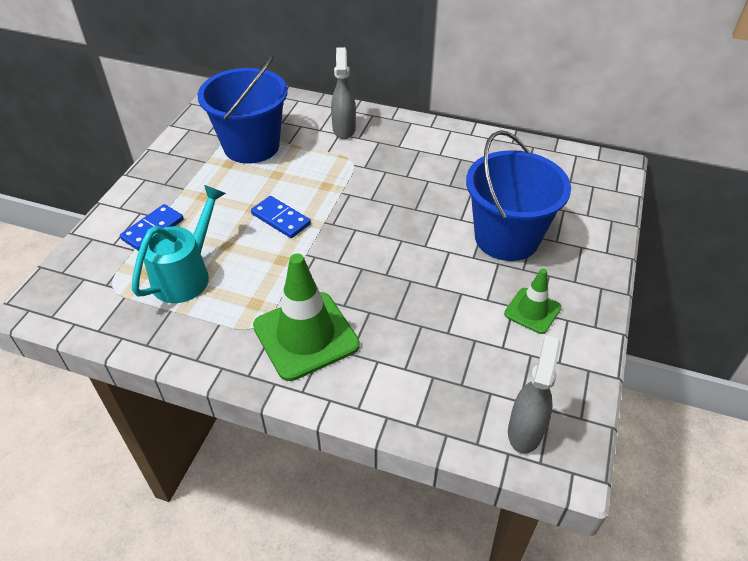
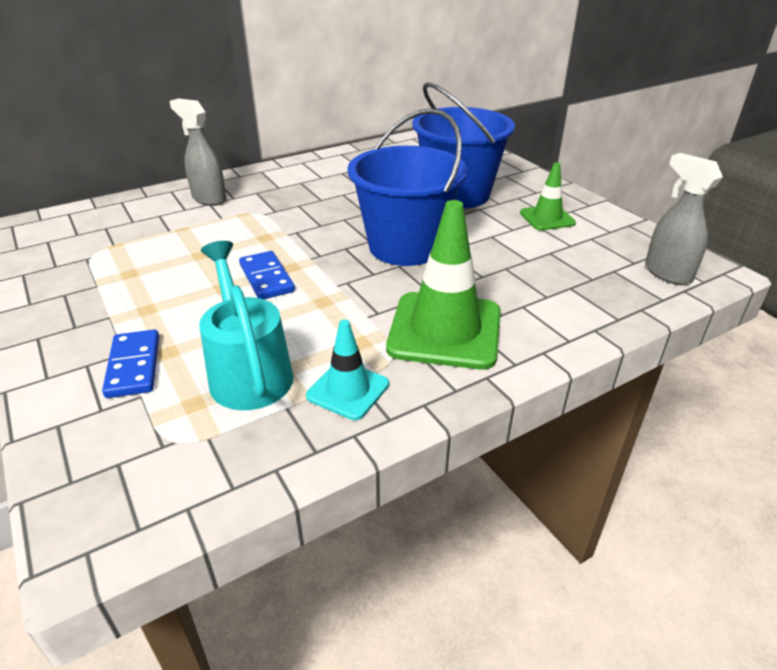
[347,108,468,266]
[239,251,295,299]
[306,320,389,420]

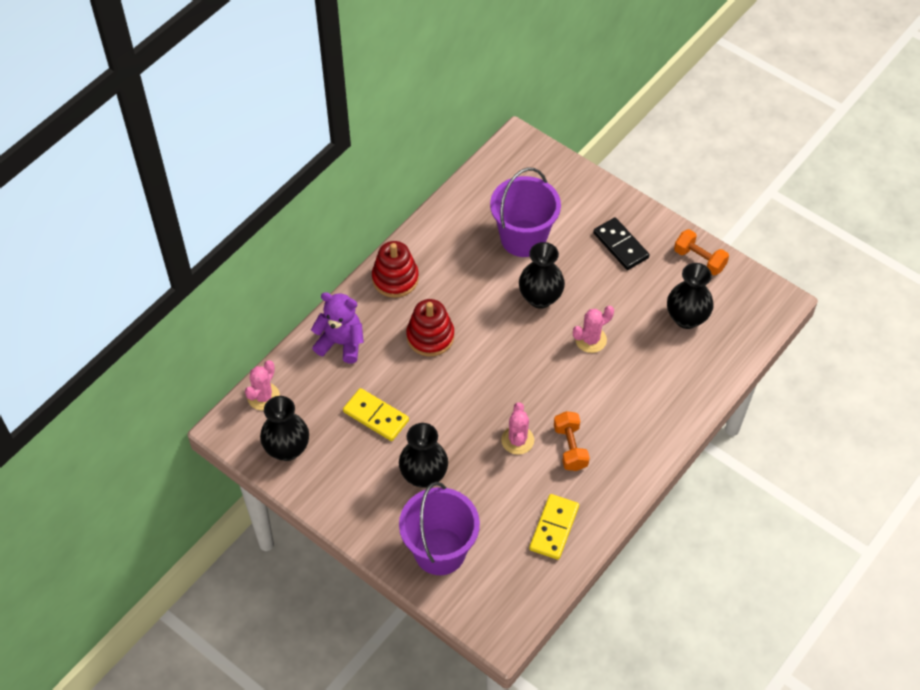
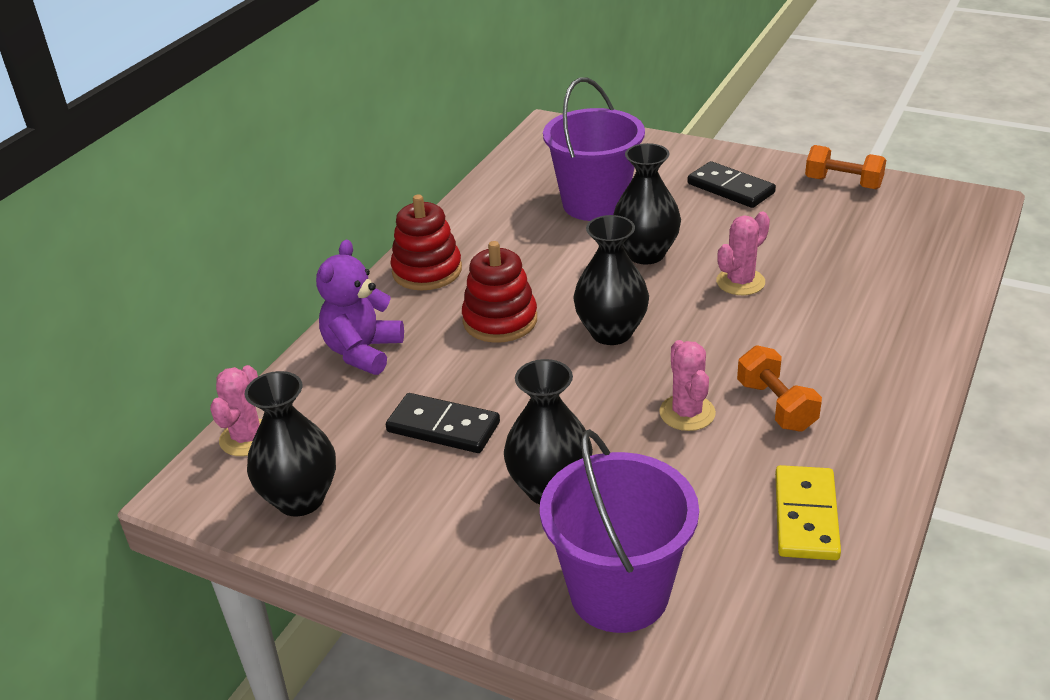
[316,240,404,375]
[386,393,500,453]
[573,215,649,345]

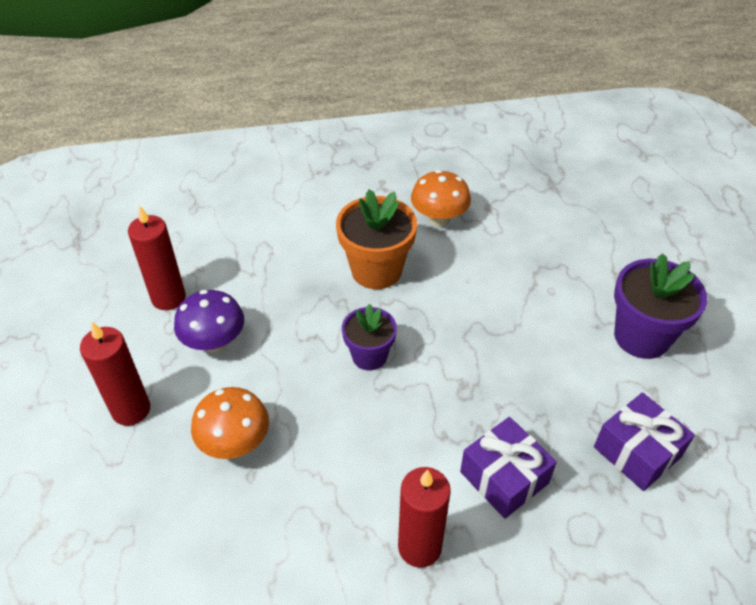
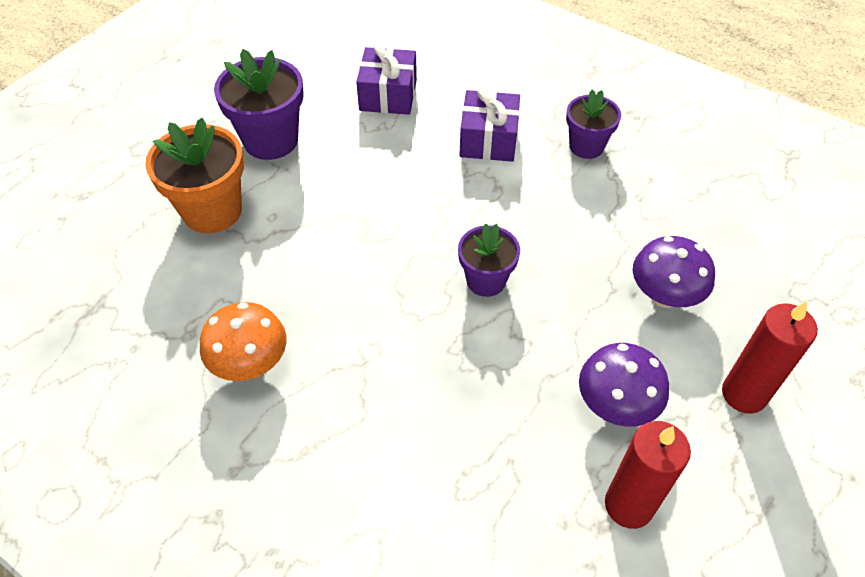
[633,236,715,308]
[145,118,244,233]
[566,90,621,159]

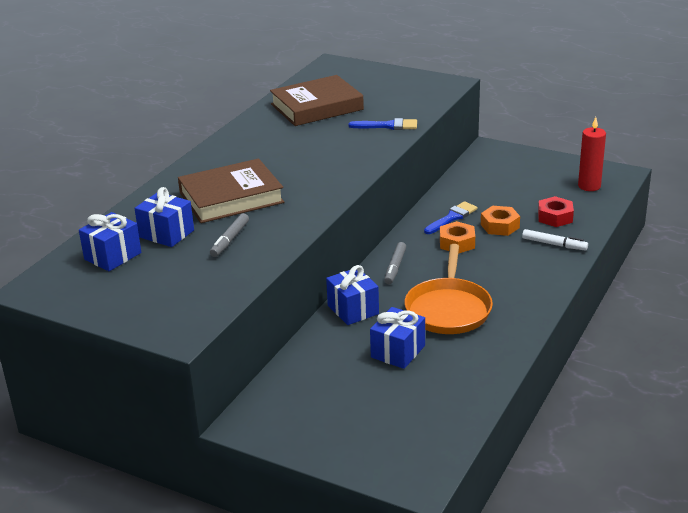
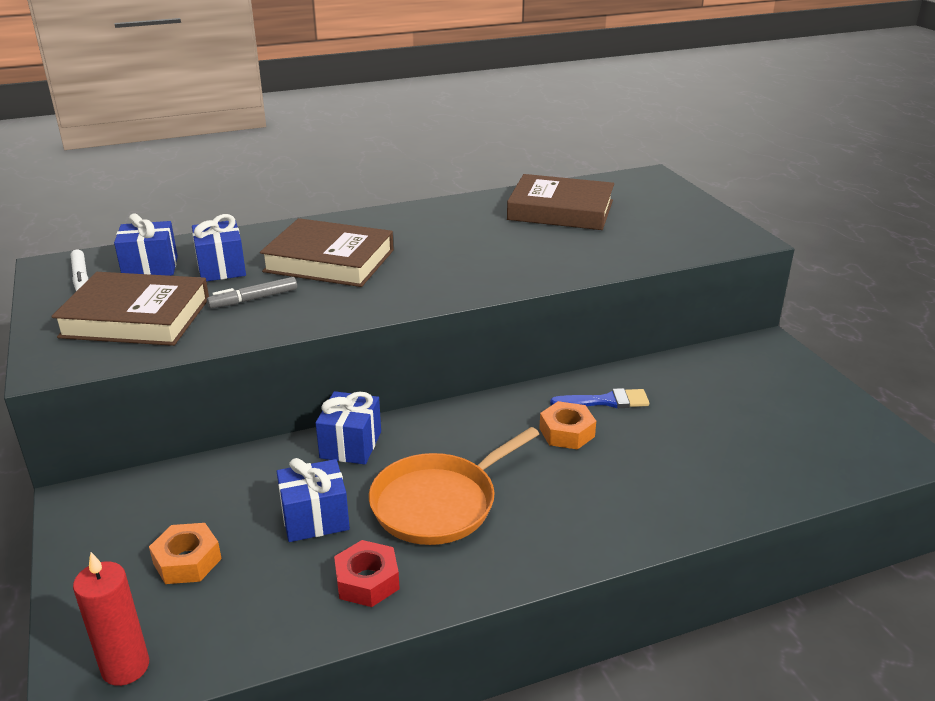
[349,118,417,130] (first image)
[384,242,406,284] (first image)
[149,523,222,584]
[71,249,88,291]
[334,540,400,607]
[73,552,149,686]
[51,272,209,346]

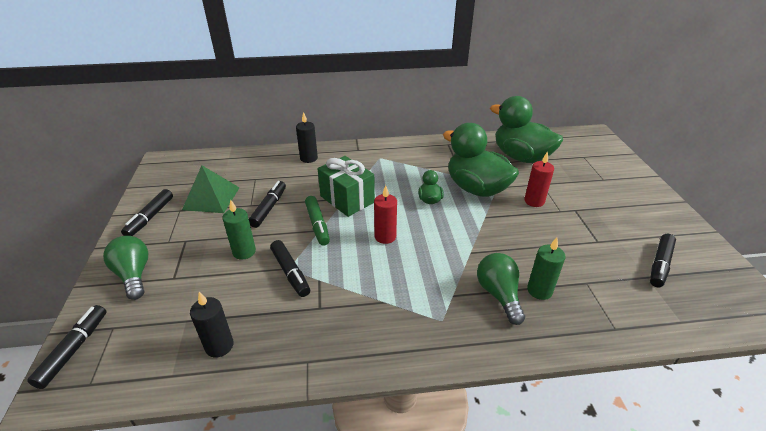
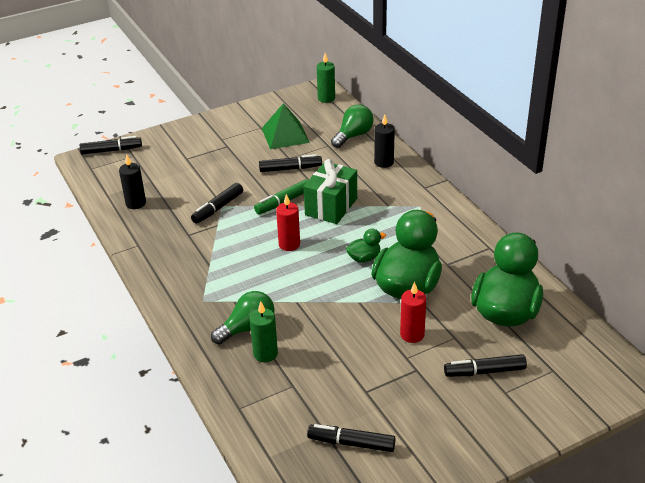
[331,104,373,148]
[444,354,527,377]
[317,53,335,103]

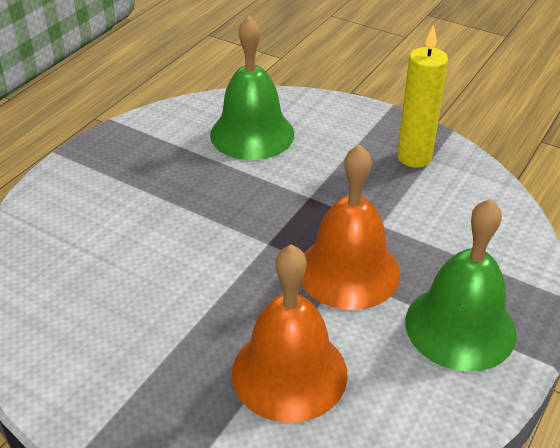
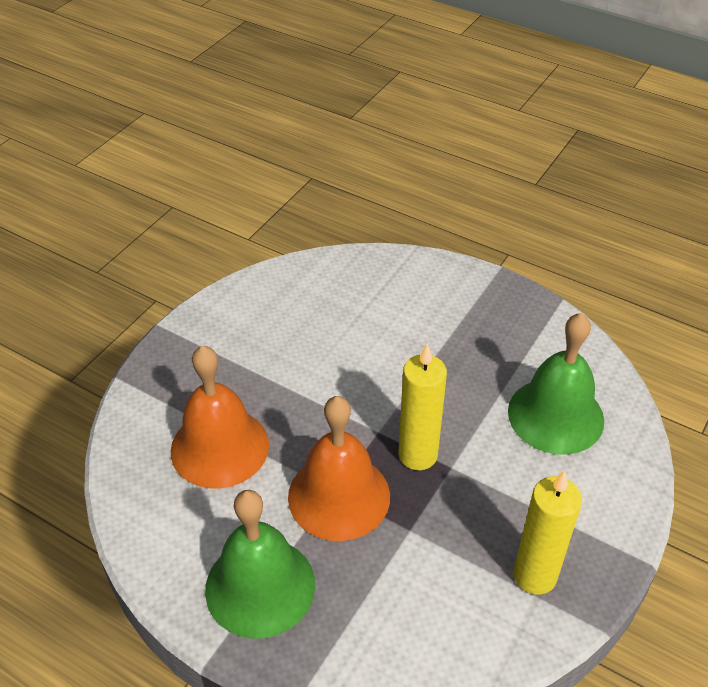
[399,343,447,470]

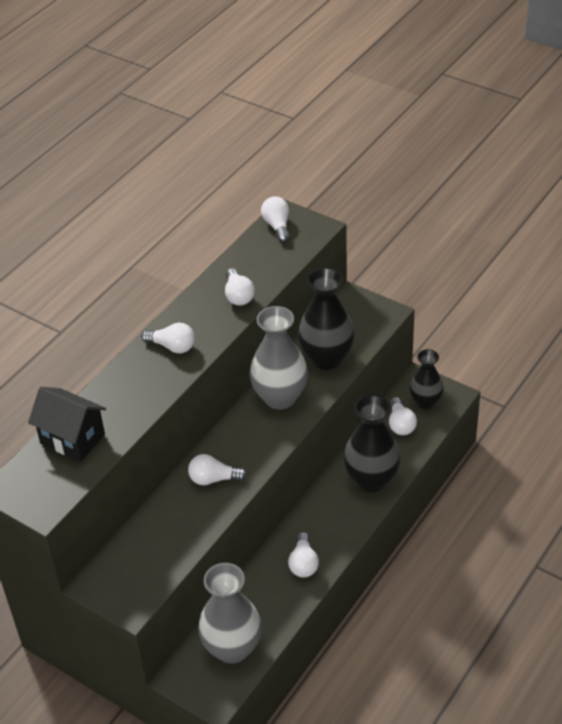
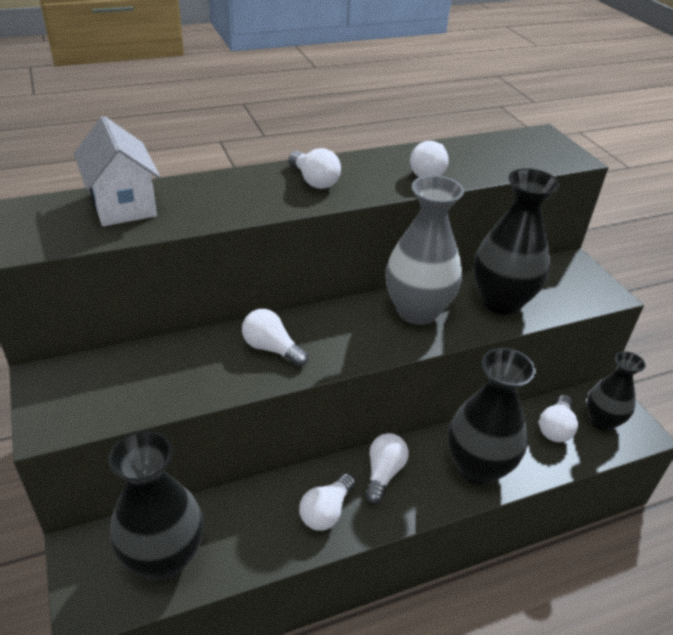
[74,116,160,226]
[108,430,203,580]
[366,433,409,504]

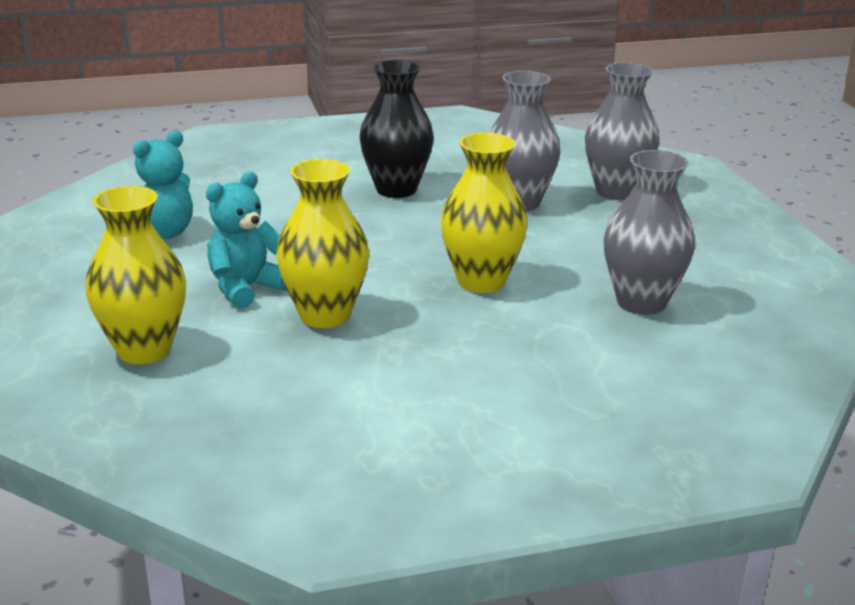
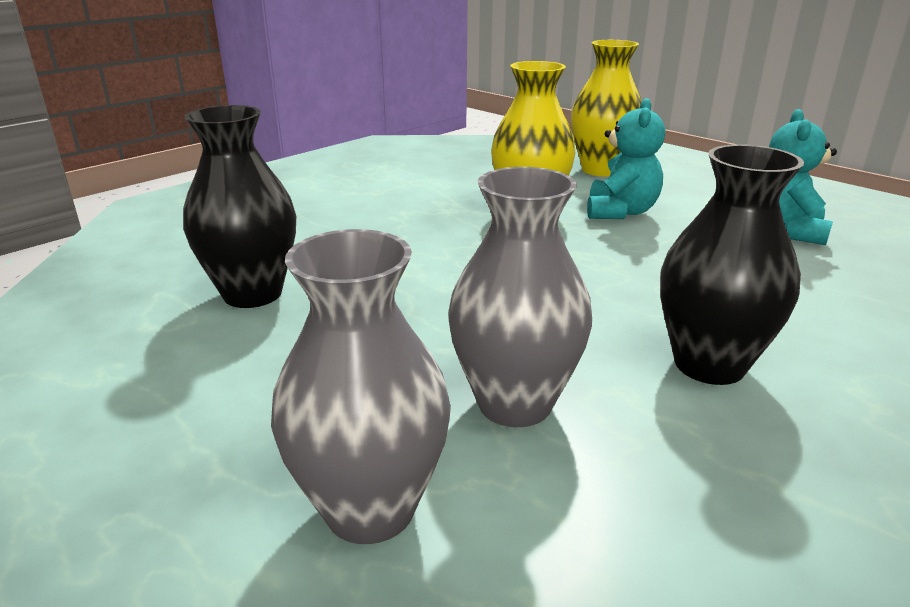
[440,133,528,293] (first image)
[183,105,296,308]

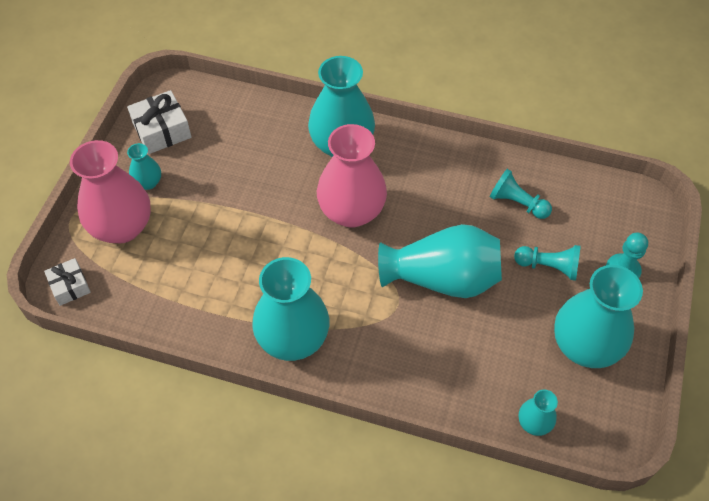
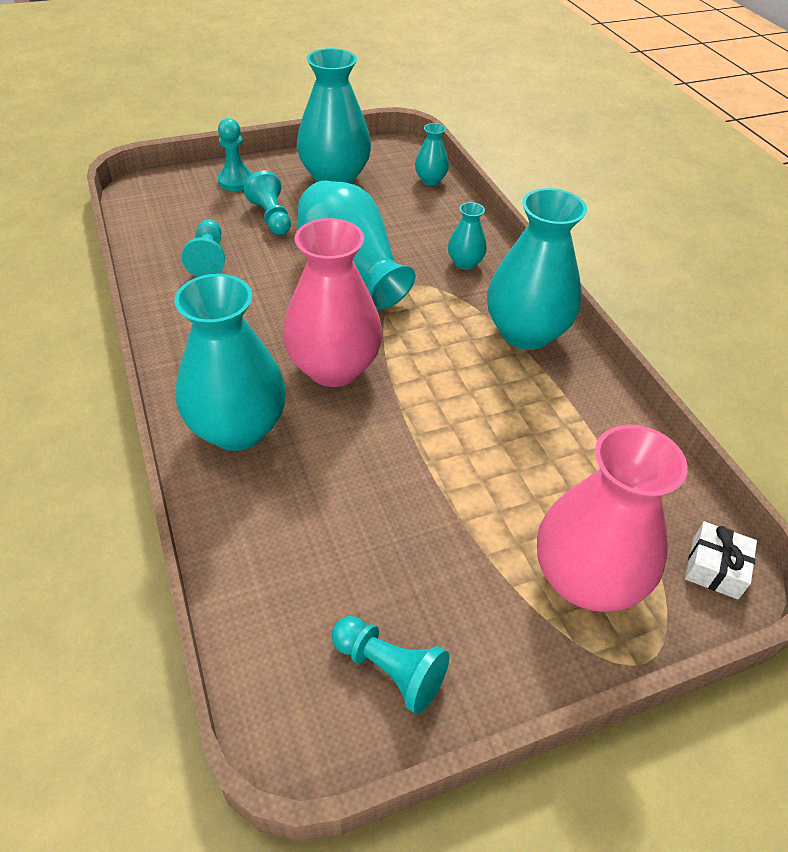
[332,616,449,714]
[448,202,487,270]

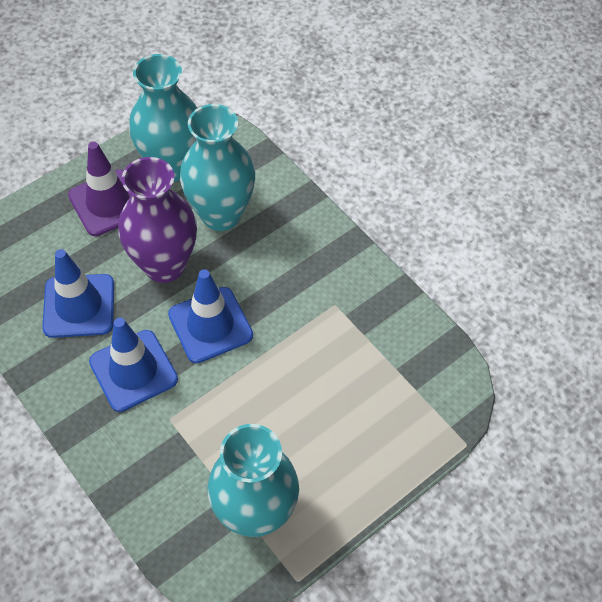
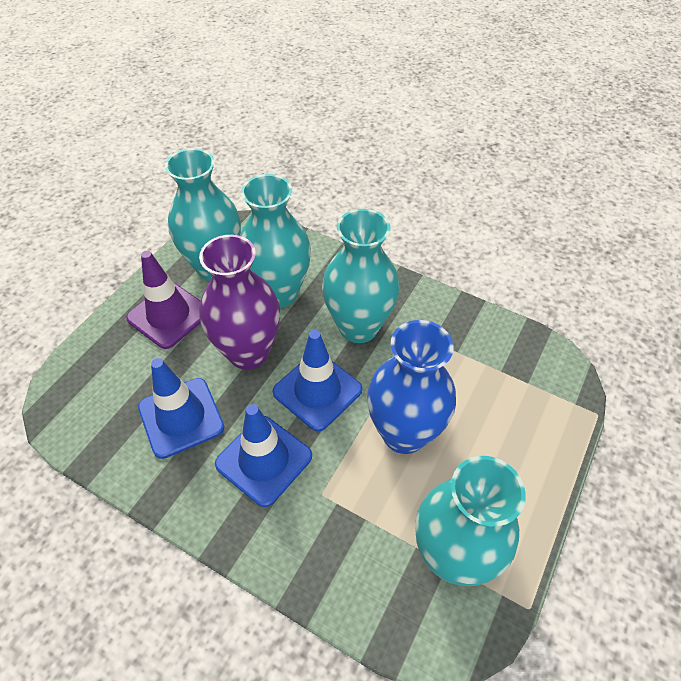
[322,209,399,343]
[367,320,456,454]

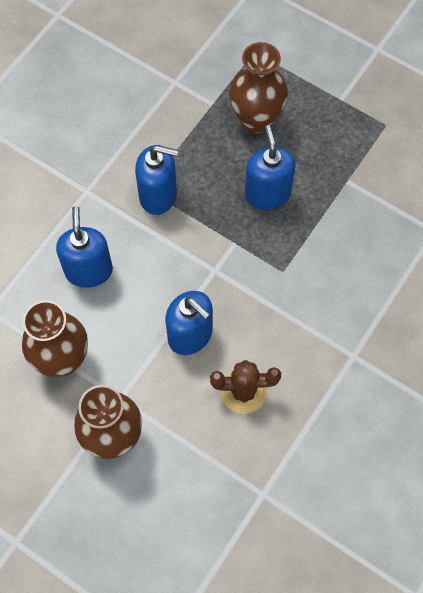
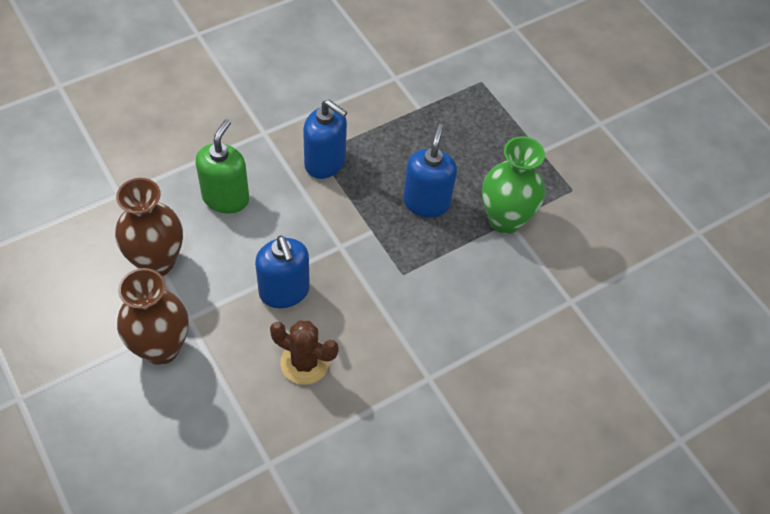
[196,119,249,214]
[229,42,288,133] (first image)
[482,136,545,234]

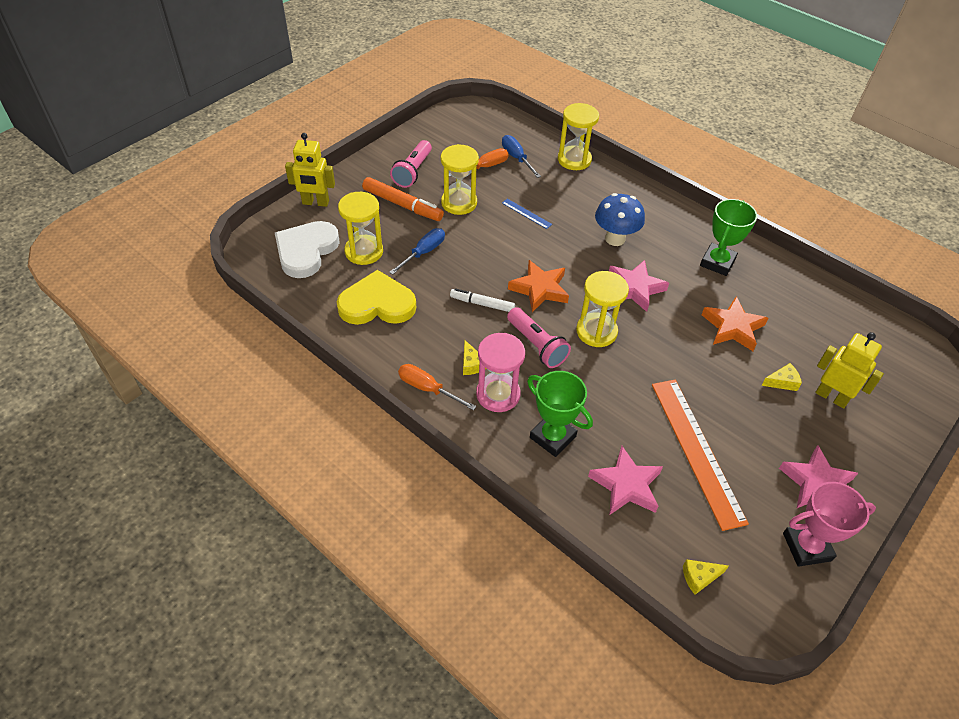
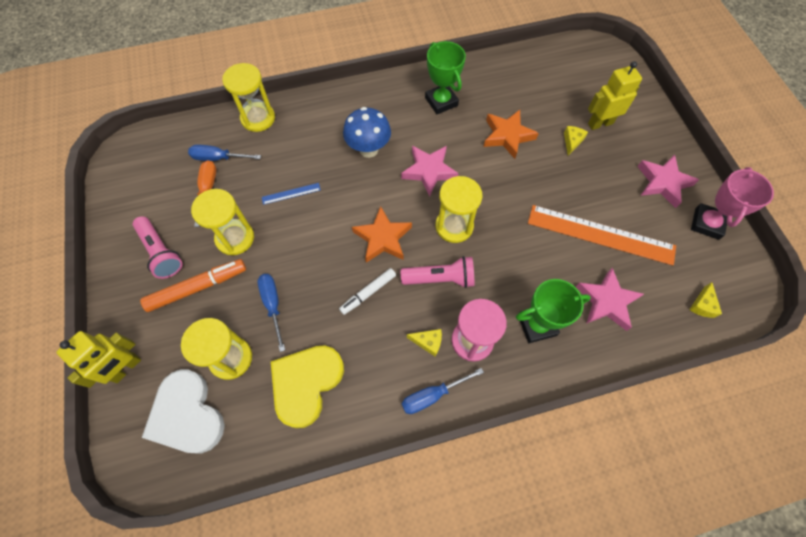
[402,368,484,414]

